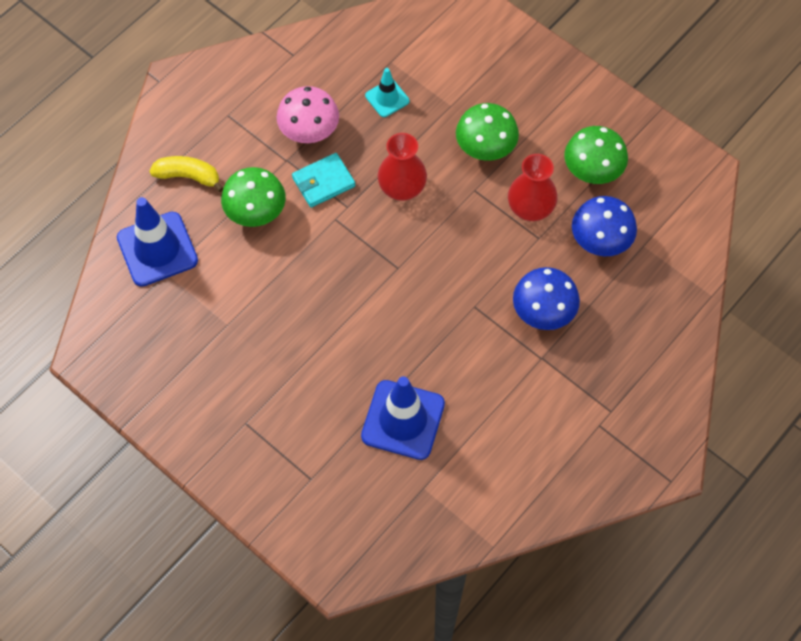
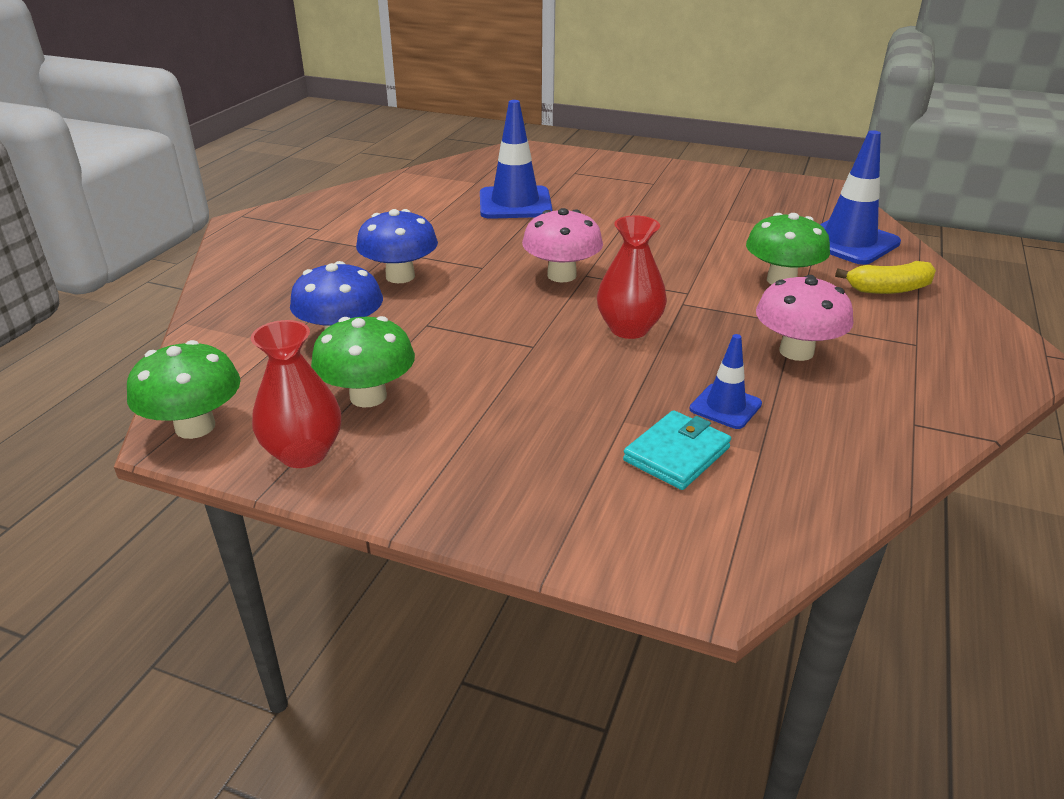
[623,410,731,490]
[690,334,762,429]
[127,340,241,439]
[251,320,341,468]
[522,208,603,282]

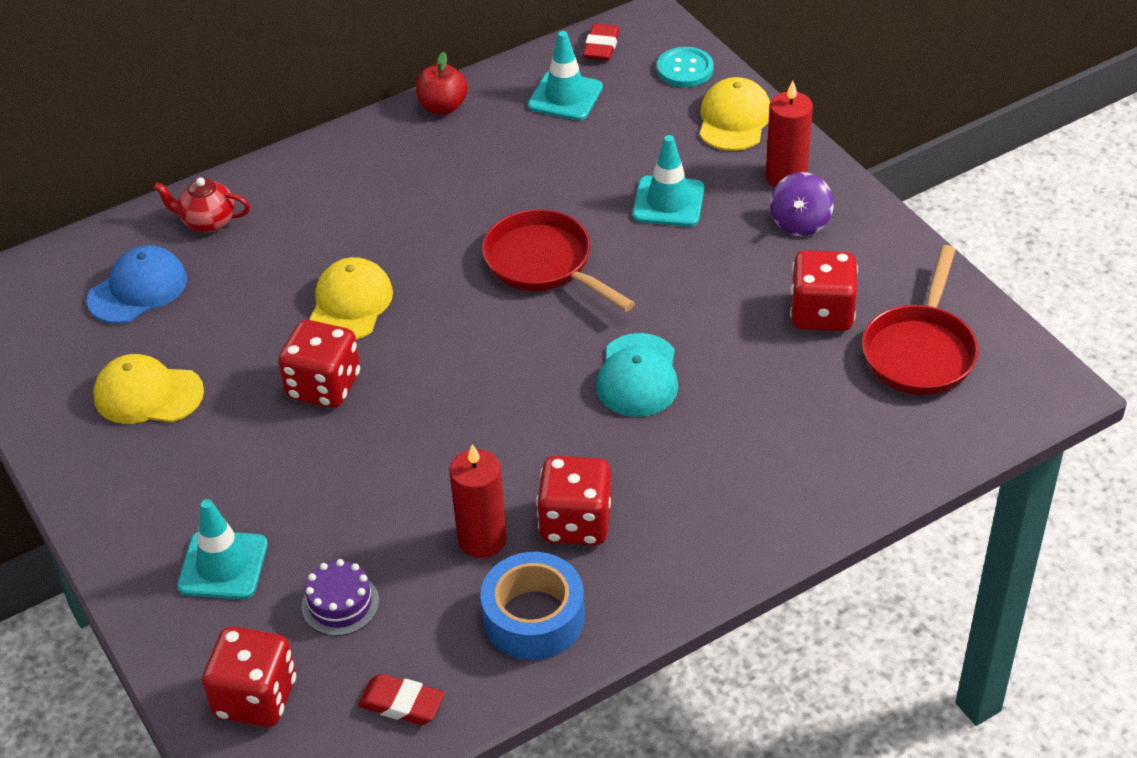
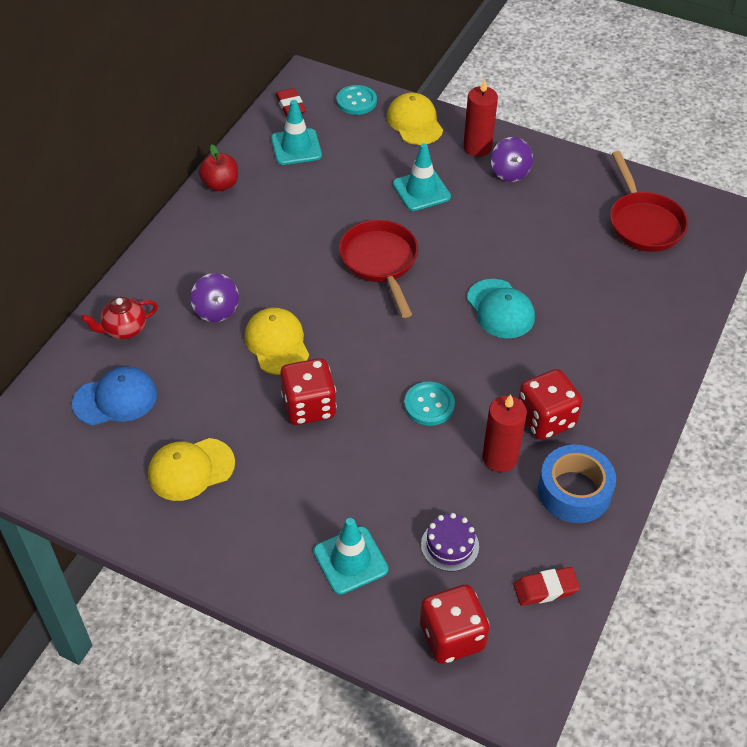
[72,367,157,426]
[339,220,418,318]
[790,250,858,331] (first image)
[191,273,239,322]
[404,382,455,426]

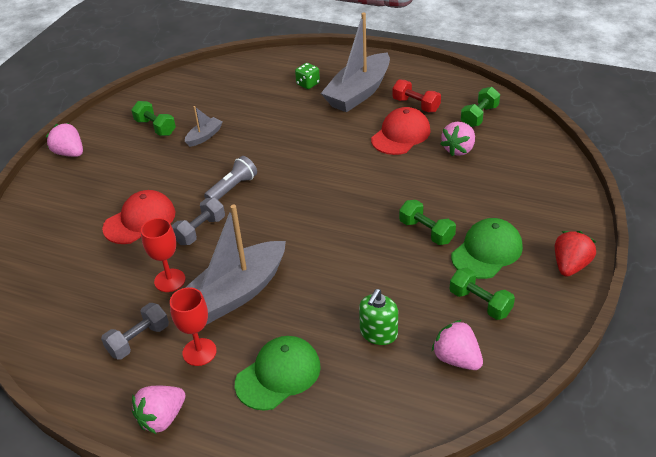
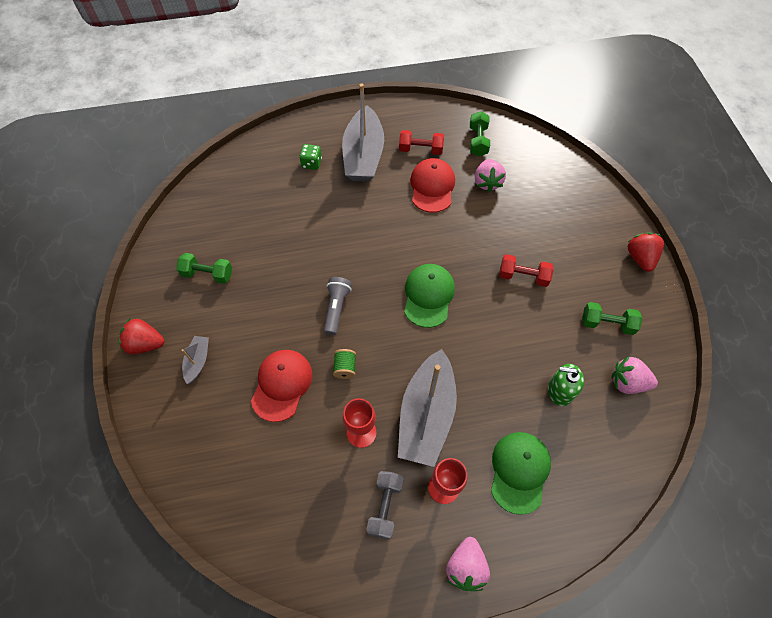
[119,318,165,355]
[333,349,356,379]
[181,336,209,384]
[548,364,584,406]
[499,254,553,287]
[404,264,455,328]

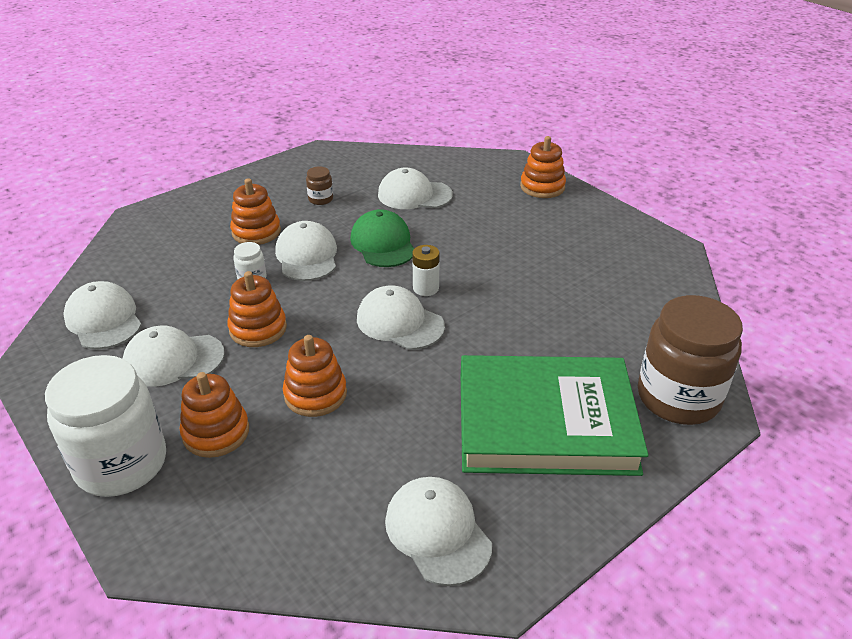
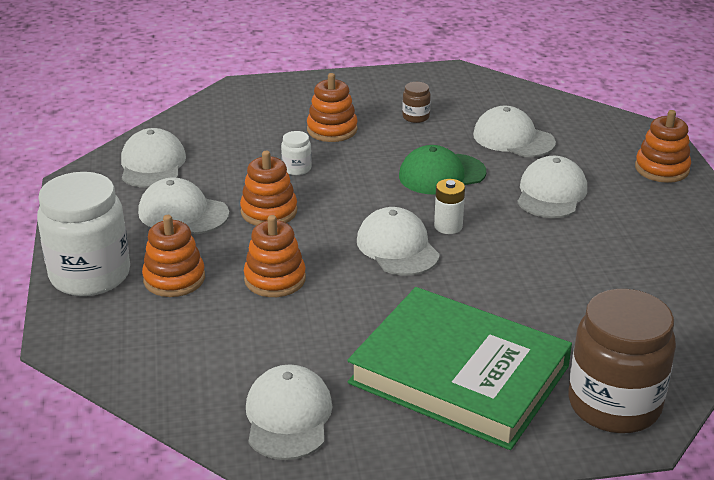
[517,156,587,218]
[399,145,486,195]

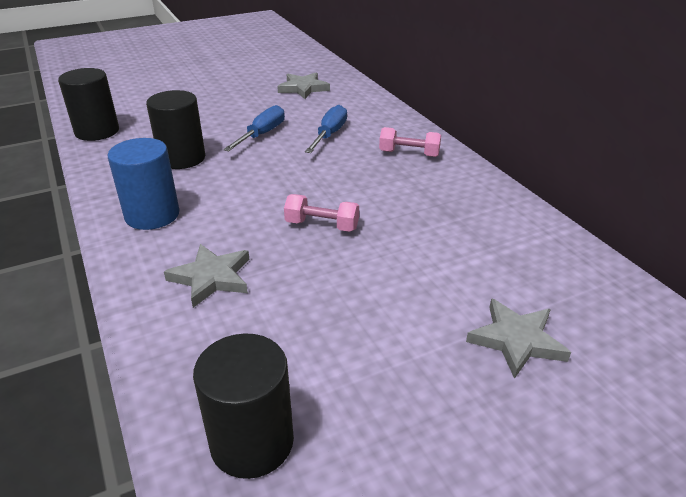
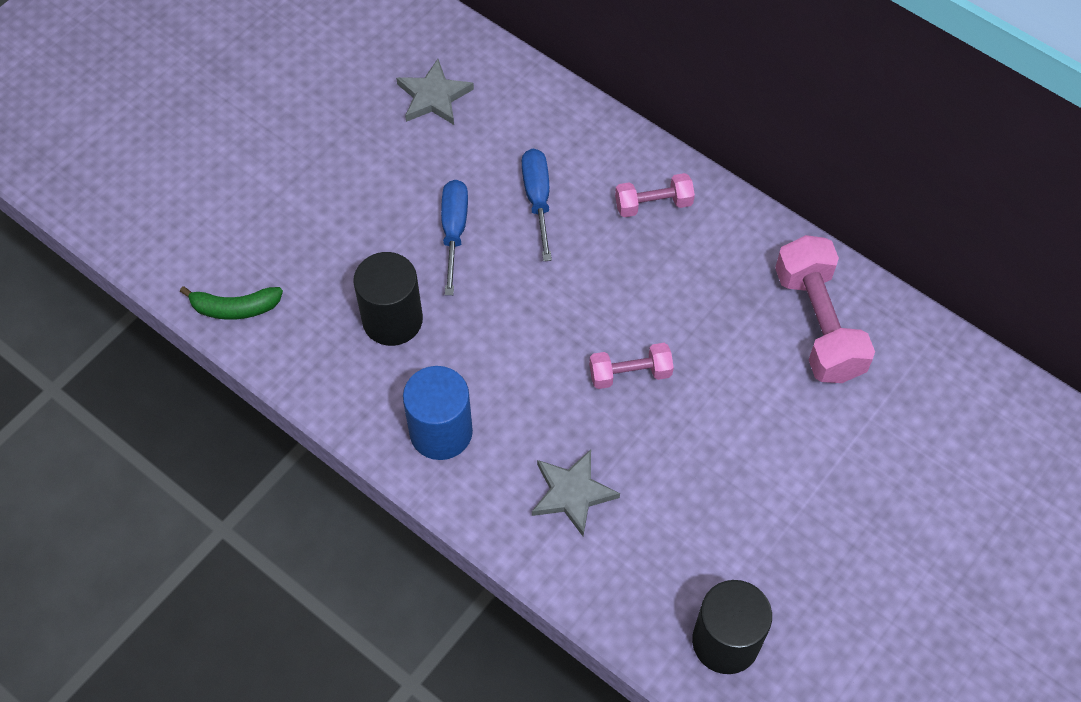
[180,286,283,320]
[466,298,571,379] (first image)
[775,235,875,383]

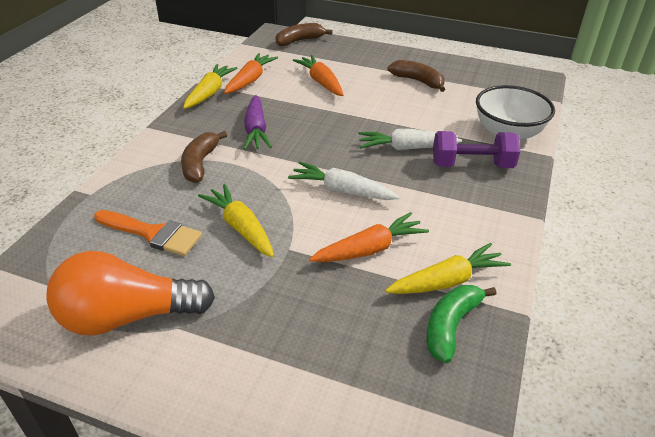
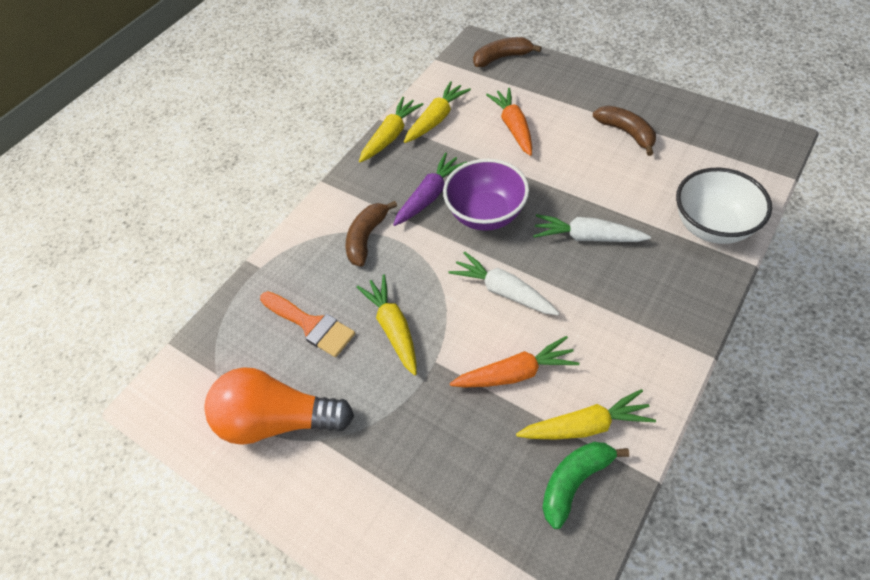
[404,81,471,143]
[393,152,467,226]
[433,131,520,168] (first image)
[443,159,529,231]

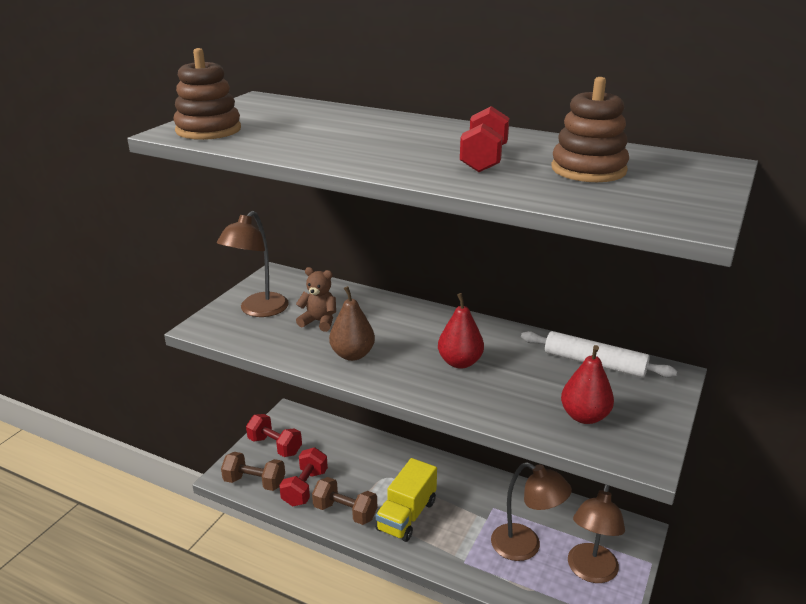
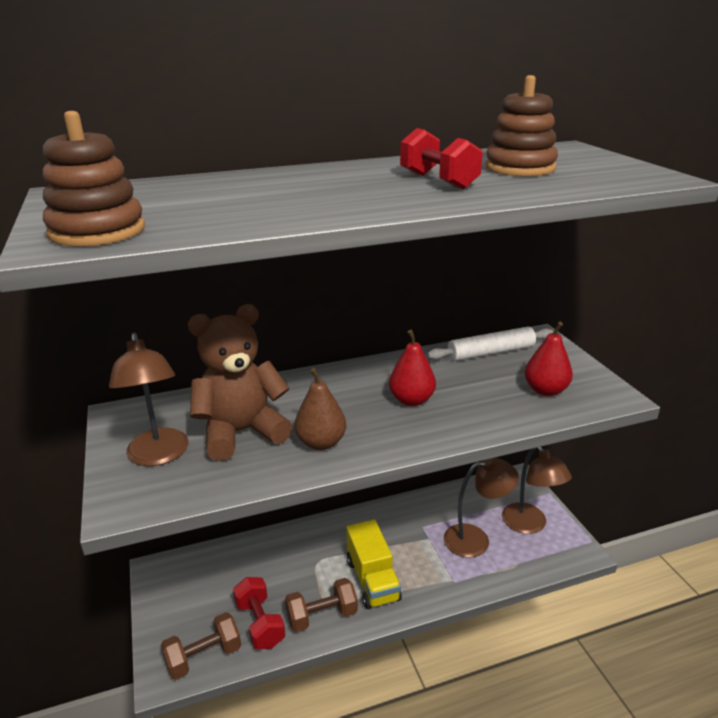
[246,414,302,457] (first image)
[188,304,293,461]

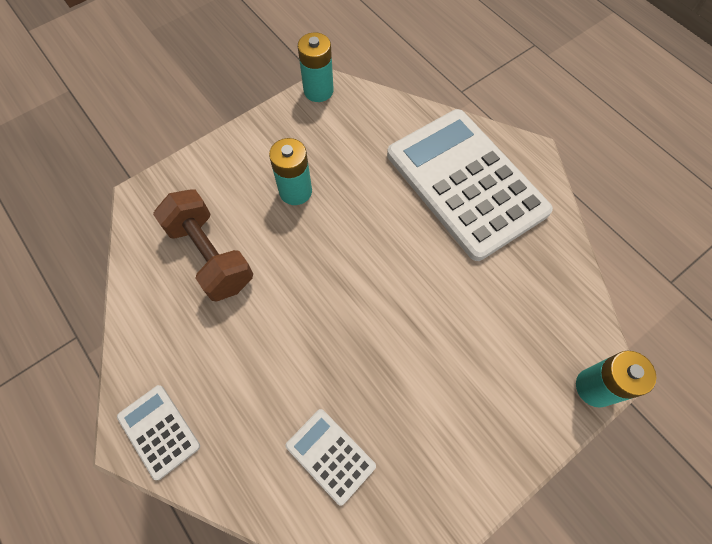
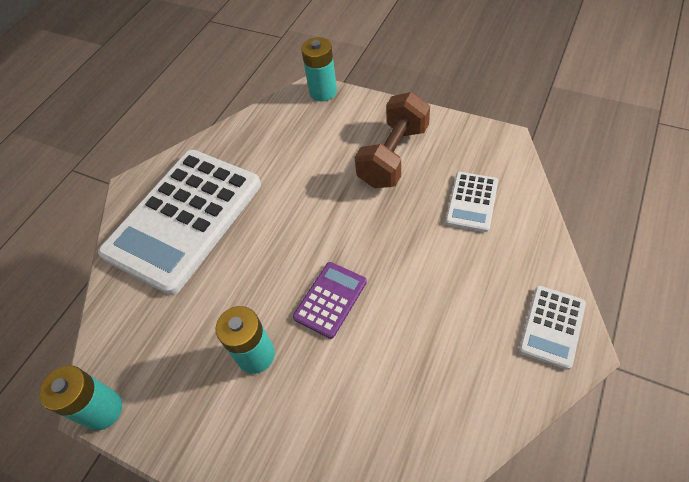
[355,92,430,188]
[293,262,367,339]

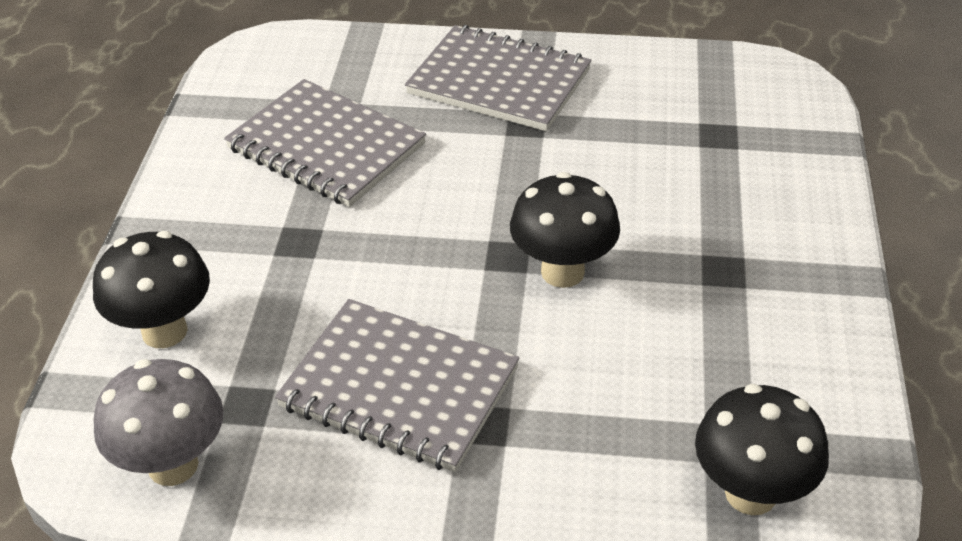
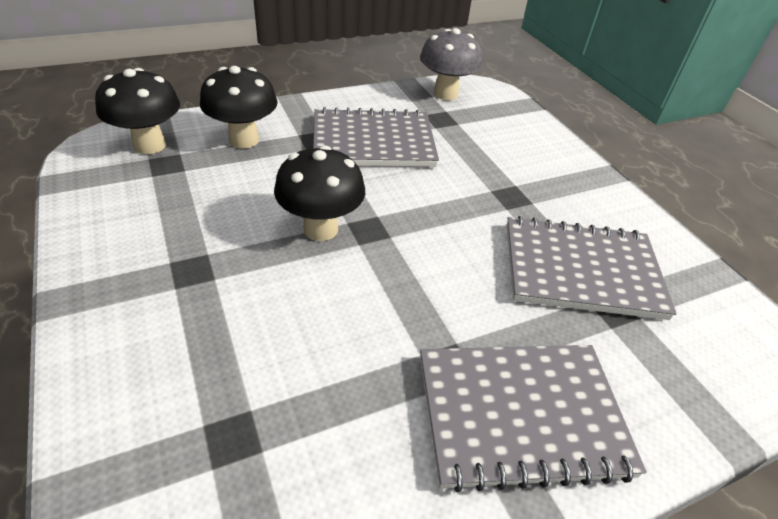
[200,66,278,149]

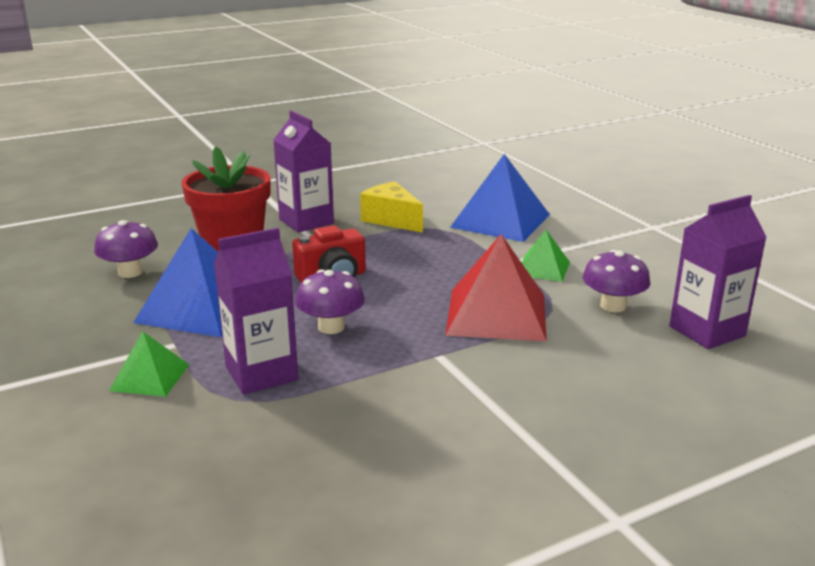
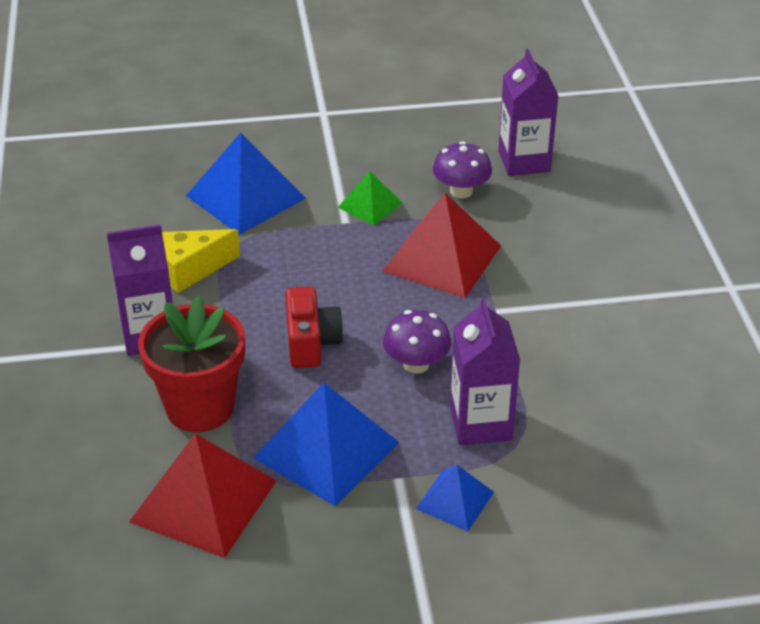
[129,433,277,558]
[416,465,494,531]

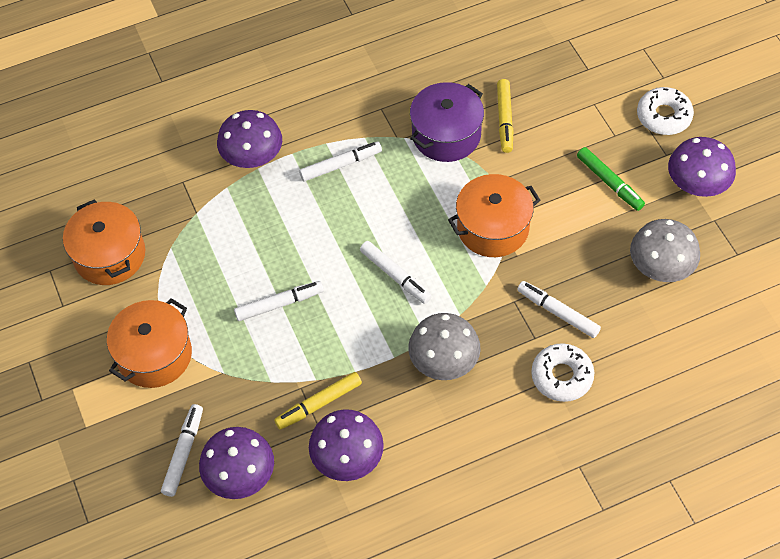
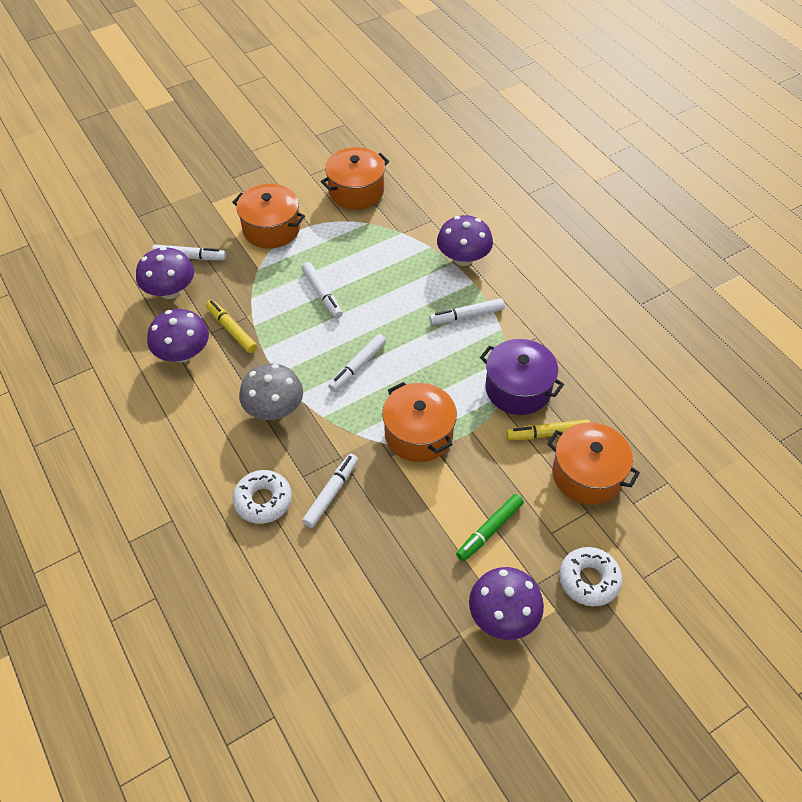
[429,298,505,325]
[630,219,700,282] (first image)
[547,422,640,505]

